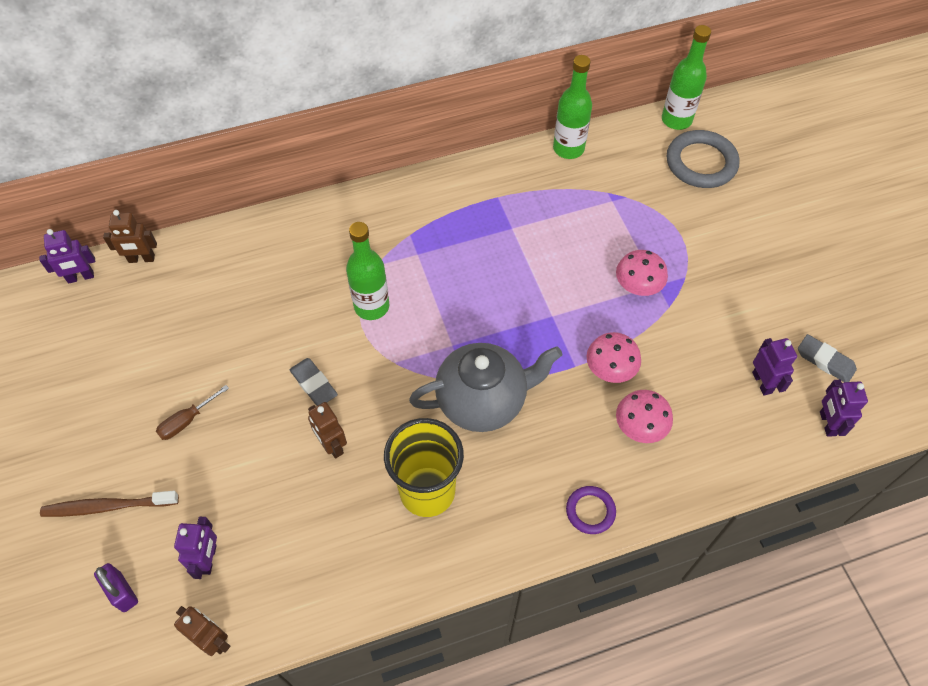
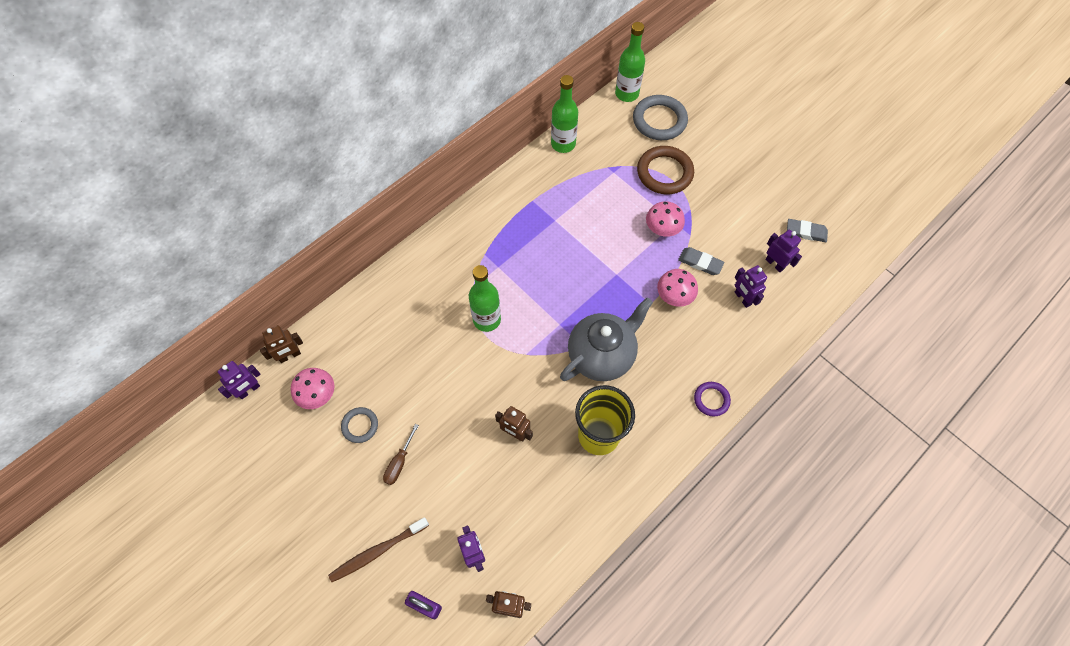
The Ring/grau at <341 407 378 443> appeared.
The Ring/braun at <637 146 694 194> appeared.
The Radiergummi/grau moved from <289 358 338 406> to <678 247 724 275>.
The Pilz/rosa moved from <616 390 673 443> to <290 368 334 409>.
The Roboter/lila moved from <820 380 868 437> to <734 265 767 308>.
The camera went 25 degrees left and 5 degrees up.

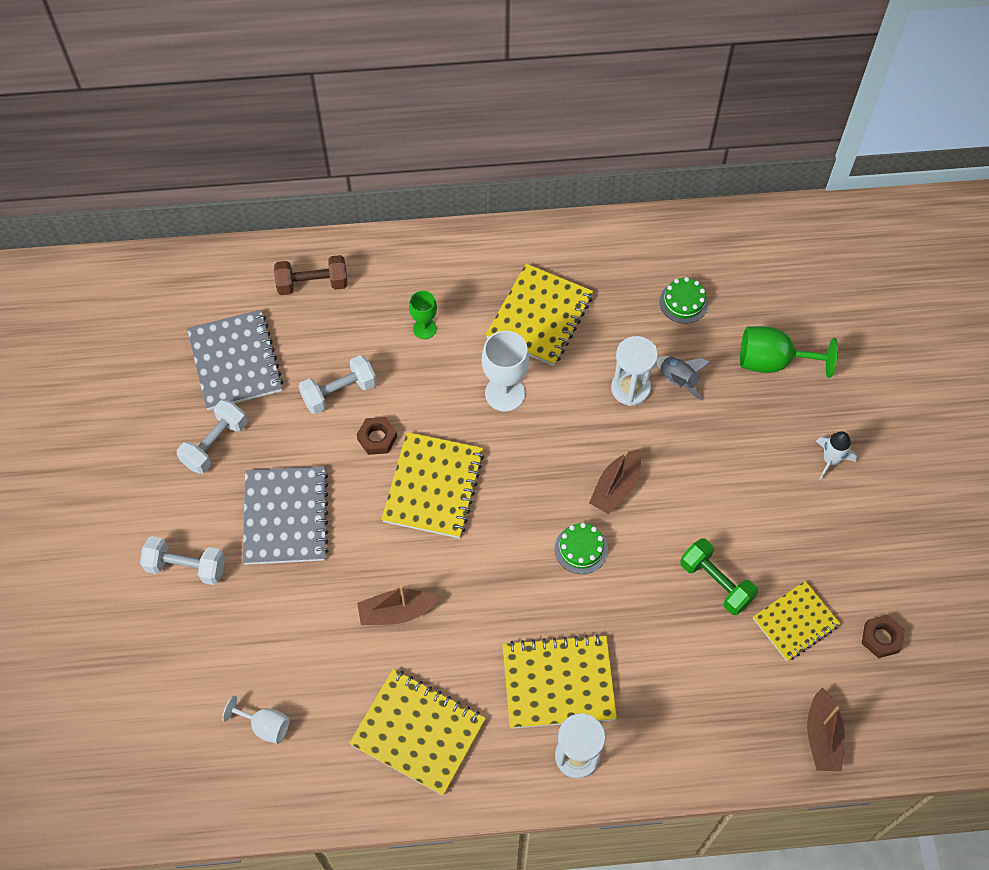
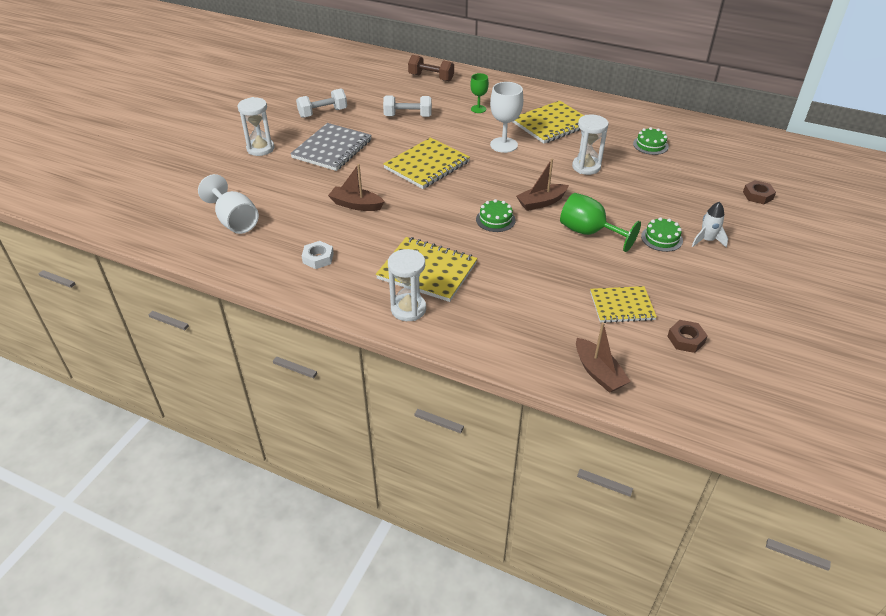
The Notizbuch/grau at <187 310 283 410> disappeared.
The Rakete/grau at <657 356 711 400> disappeared.
The Hantel/grün at <680 538 758 615> disappeared.
The Kuchen/grün at <641 217 683 252> appeared.
The Sechskantmutter/braun moved from <356 417 397 455> to <743 180 776 204>.
The Kelch/grün moved from <740 326 838 378> to <560 193 641 252>.
The Hantel/weiß at <140 536 225 585> was replaced by the Sanduhr/weiß at <238 97 274 156>.
The Notizbuch/gelb at <349 669 486 796> was replaced by the Sechskantmutter/weiß at <302 241 334 269>.
The Boot/braun at <807 687 845 771> turned 60 degrees counterclockwise.
The Kelch/weiß at <222 696 290 744> changed to 1.65 times the size.
The camera went 30 degrees right and 20 degrees down.

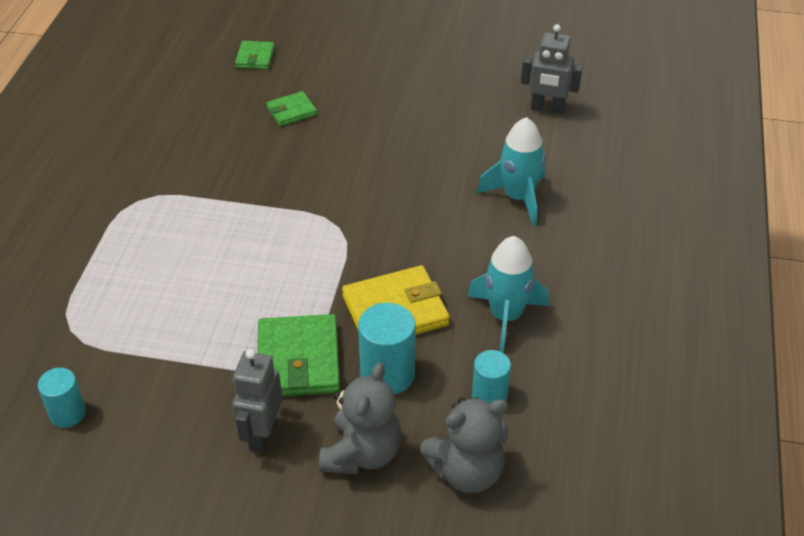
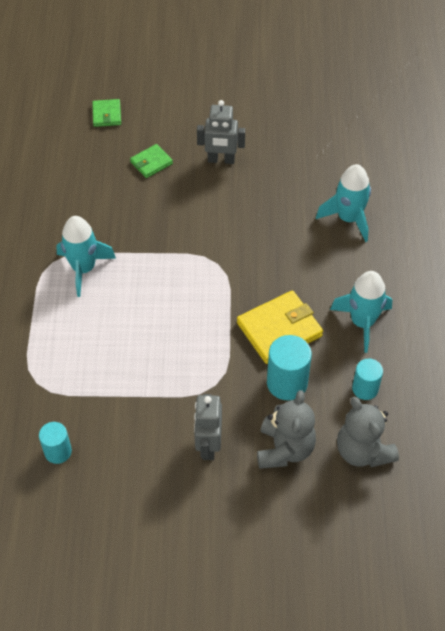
The Geldbörse/grün at <258 314 340 396> disappeared.
The Rakete/türkis at <56 216 116 297> appeared.
The Roboter/grau moved from <521 24 582 115> to <197 100 245 164>.
The Teddybär/grau at <420 397 508 493> turned 90 degrees clockwise.
The camera went 10 degrees left and 10 degrees up.

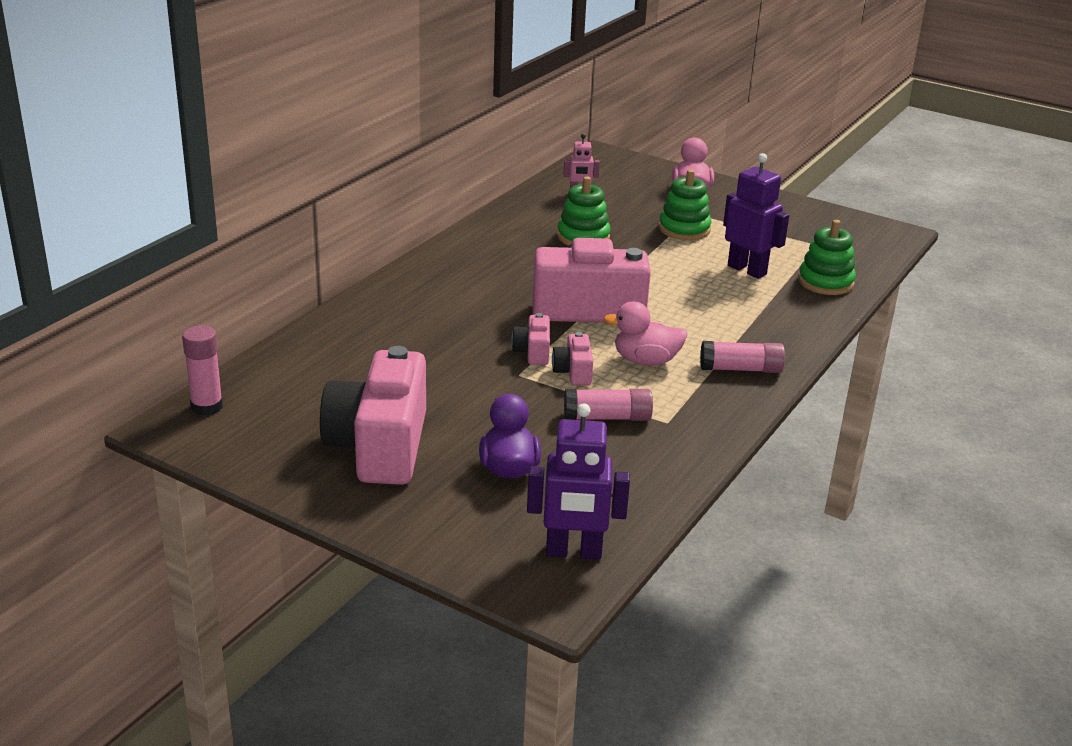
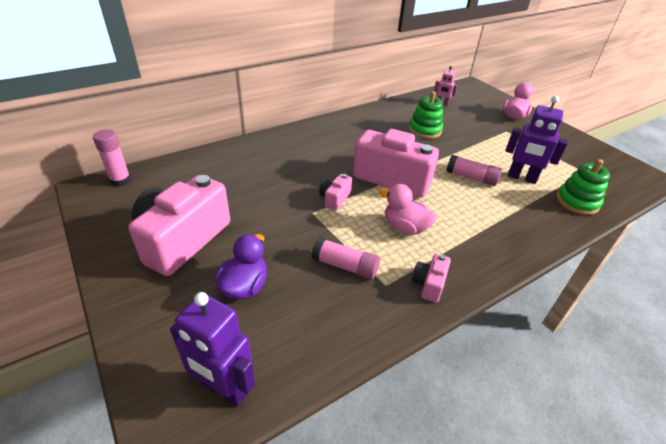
The Stapelspielzeug/grün at <659 170 712 240> disappeared.
The Kamera/rosa moved from <552 332 593 385> to <412 254 451 303>.
The Klebestift/rosa moved from <700 341 785 373> to <446 155 502 186>.
The Roboter/lila at <723 153 789 279> turned 135 degrees clockwise.
The camera went 25 degrees right and 10 degrees up.

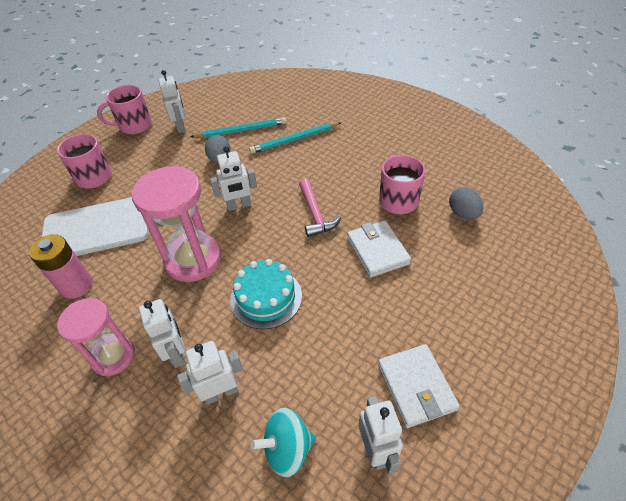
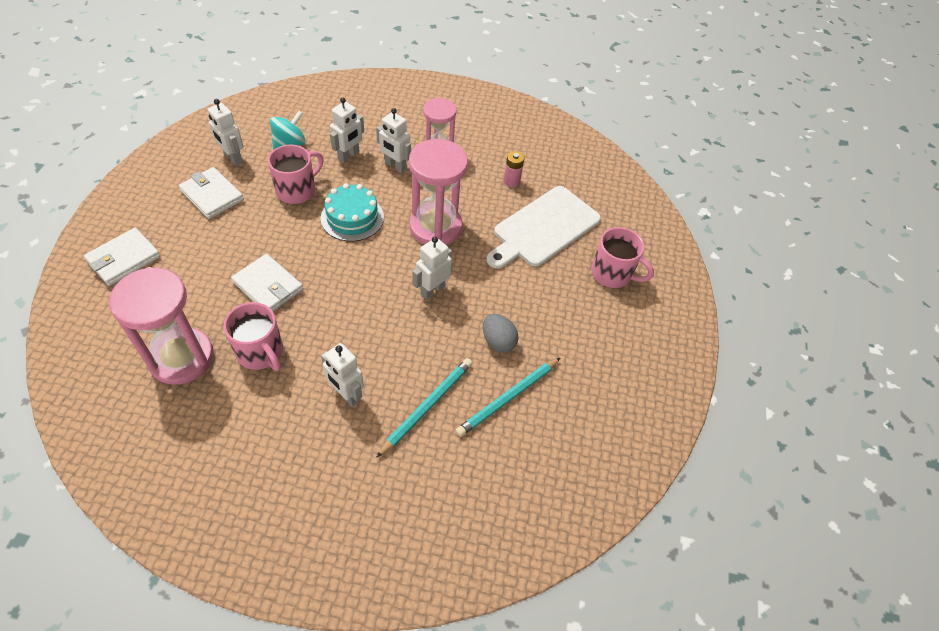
The Hammer/rosa at <299 179 341 237> disappeared.
The Geldbörse/weiß at <84 228 160 286> appeared.
The Tasse/rosa moved from <97 85 152 134> to <268 145 324 204>.
The Roboter/weiß moved from <158 70 186 133> to <321 343 364 406>.
The Ei/grau at <449 187 483 220> was replaced by the Sanduhr/rosa at <109 267 214 385>.
The Batterie/rosa at <29 234 92 299> changed to 0.63 times the size.
The camera went 145 degrees right and 5 degrees up.

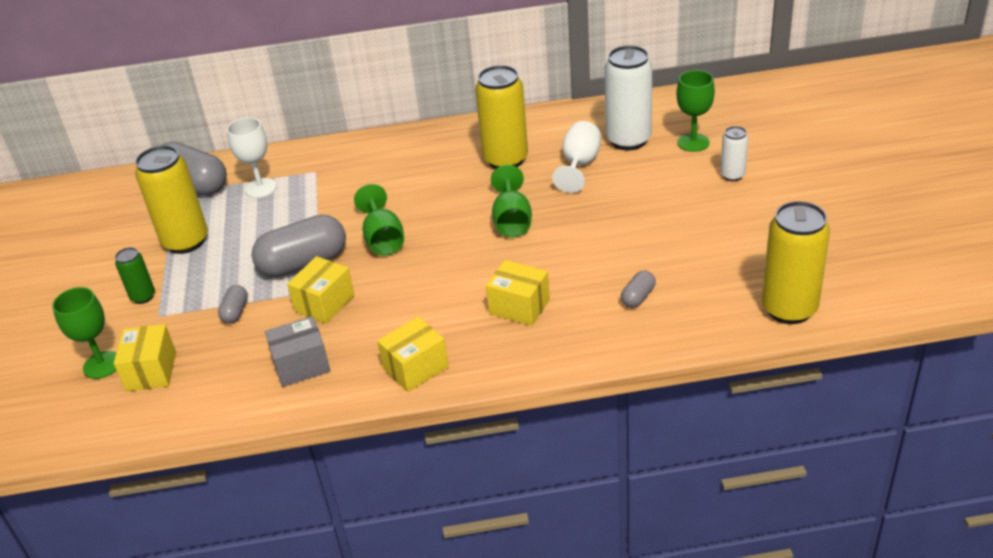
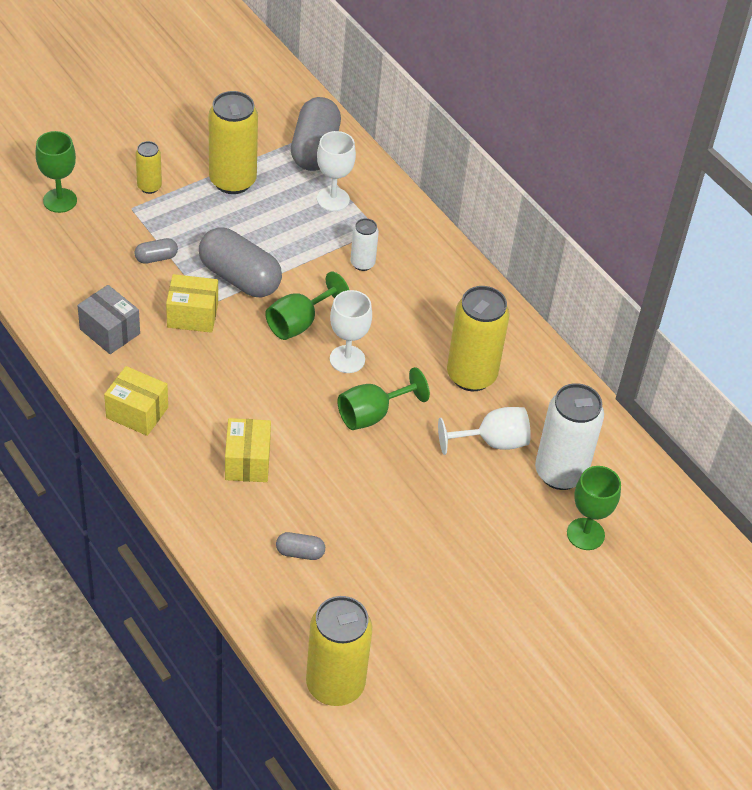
The Schachtel/gelb at <114 324 176 391> disappeared.
The Kelch/weiß at <330 290 372 373> appeared.
The Dose/weiß moved from <720 126 748 181> to <350 218 379 271>.
The Dose/grün at <115 247 155 304> became the Dose/gelb at <136 141 162 194>.
The camera went 55 degrees right and 10 degrees up.

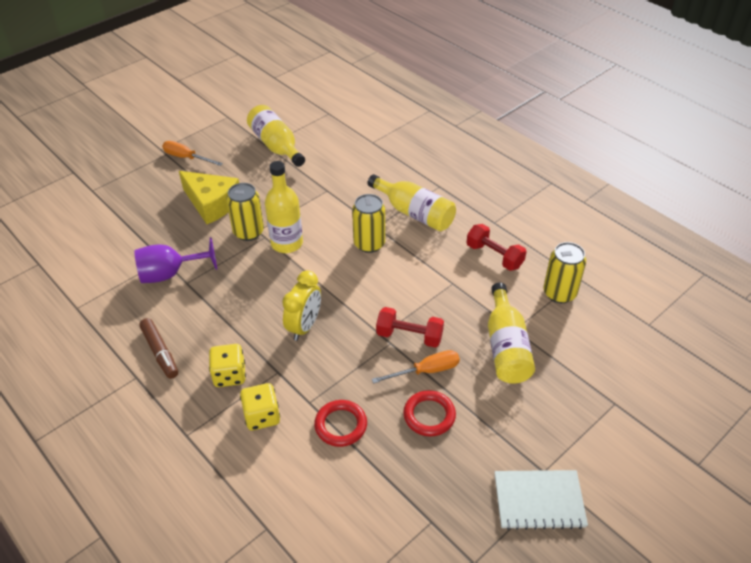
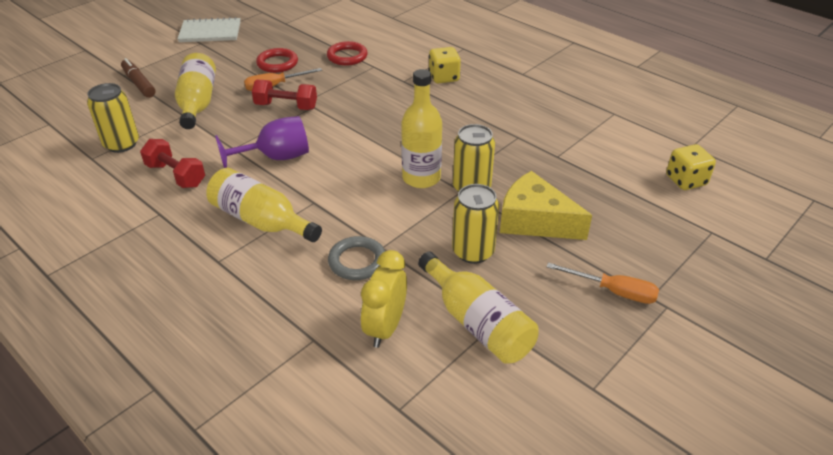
The Ring/grau at <328 236 385 280> appeared.
The Kelch/lila moved from <134 237 217 283> to <215 116 309 168>.
The Filzstift/braun moved from <139 318 178 379> to <121 58 156 98>.
The Spielwürfel/gelb moved from <240 383 280 430> to <666 144 716 190>.
The Wecker/gelb moved from <282 270 321 341> to <361 250 407 348>.
The Dose/gelb moved from <352 194 385 253> to <452 184 499 264>.
The camera went 175 degrees right and 5 degrees down.

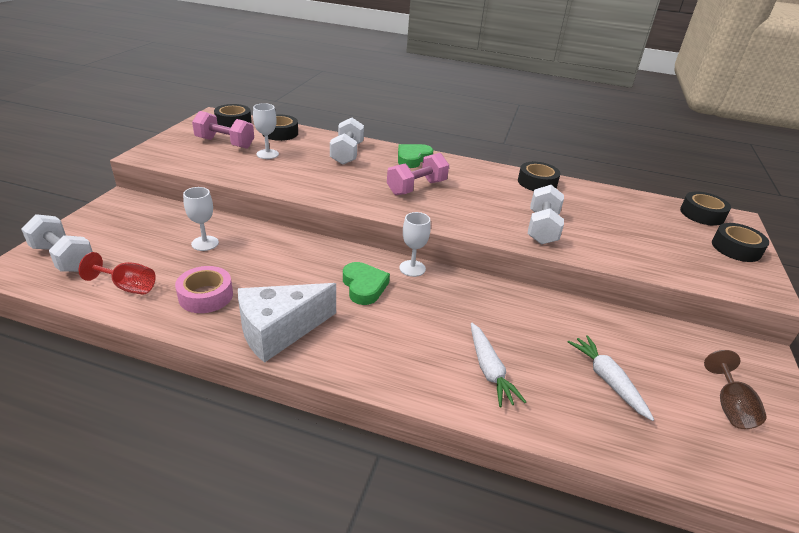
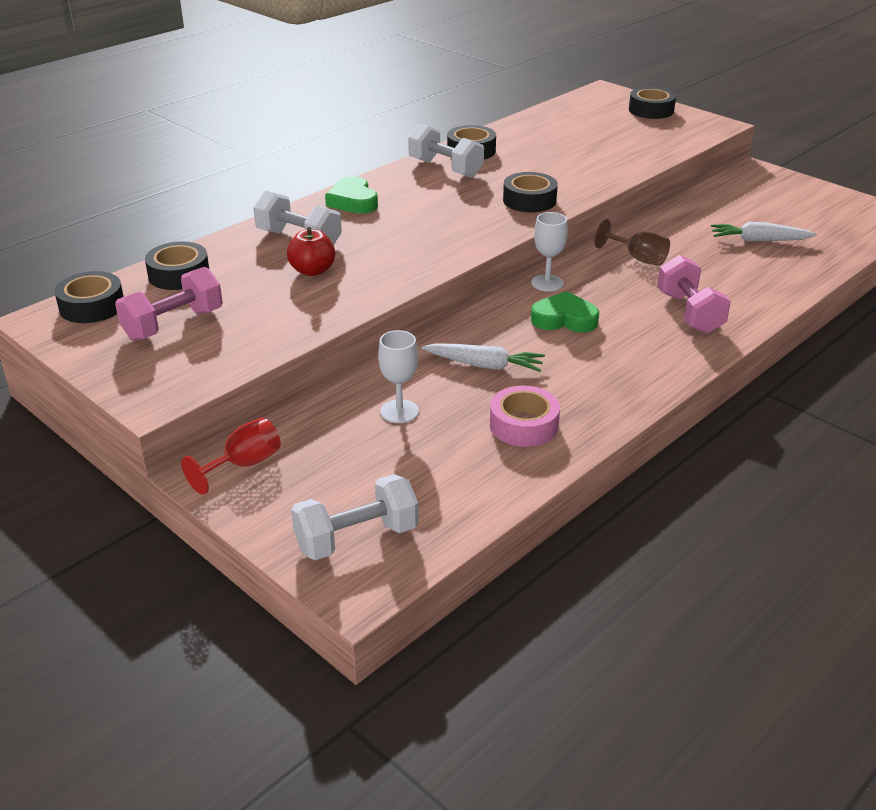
The Käse/weiß at <238 283 336 363> disappeared.
The Kelch/weiß at <253 103 279 159> disappeared.
The Apfel/rot at <287 227 335 276> appeared.
The Kelch/rot moved from <79 252 156 295> to <181 417 281 495>.
The Hantel/rosa moved from <387 153 449 195> to <657 255 731 334>.
The Karotte/weiß moved from <471 323 526 407> to <422 343 545 372>.
The Hantel/weiß moved from <528 185 564 245> to <408 123 484 178>.
The Klebeband/schwarz moved from <680 192 731 226> to <503 172 558 213>.
The Kelch/braun moved from <704 350 767 429> to <595 219 670 266>.
The camera went 60 degrees left and 0 degrees up.

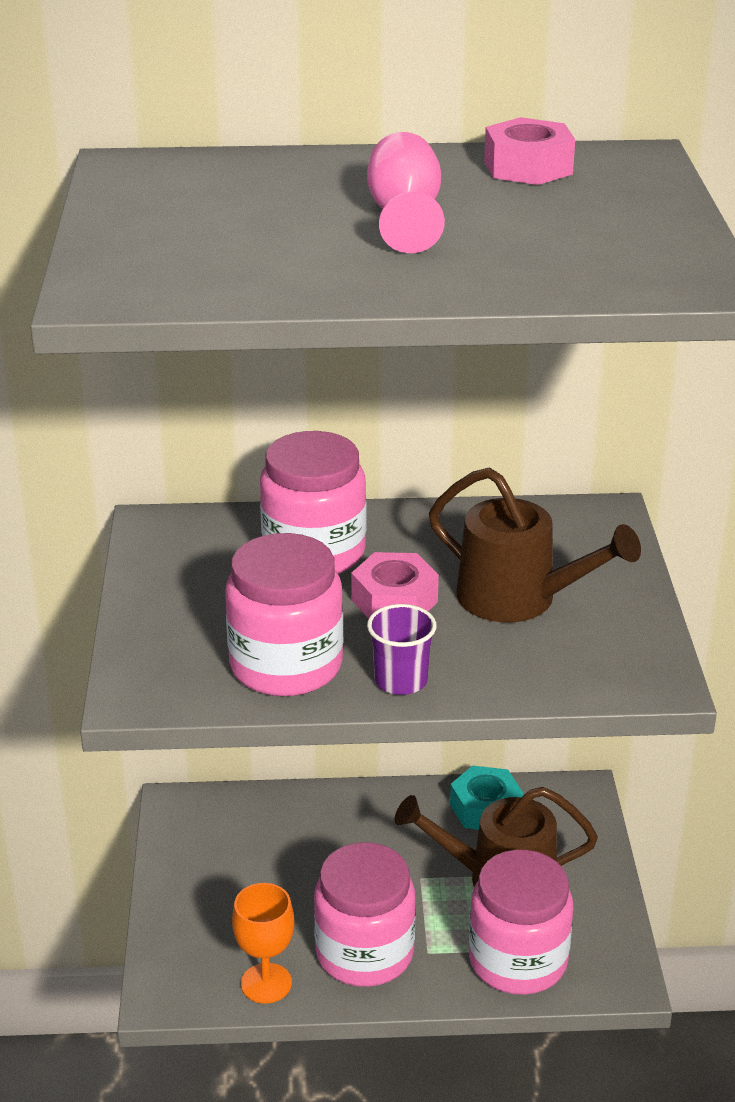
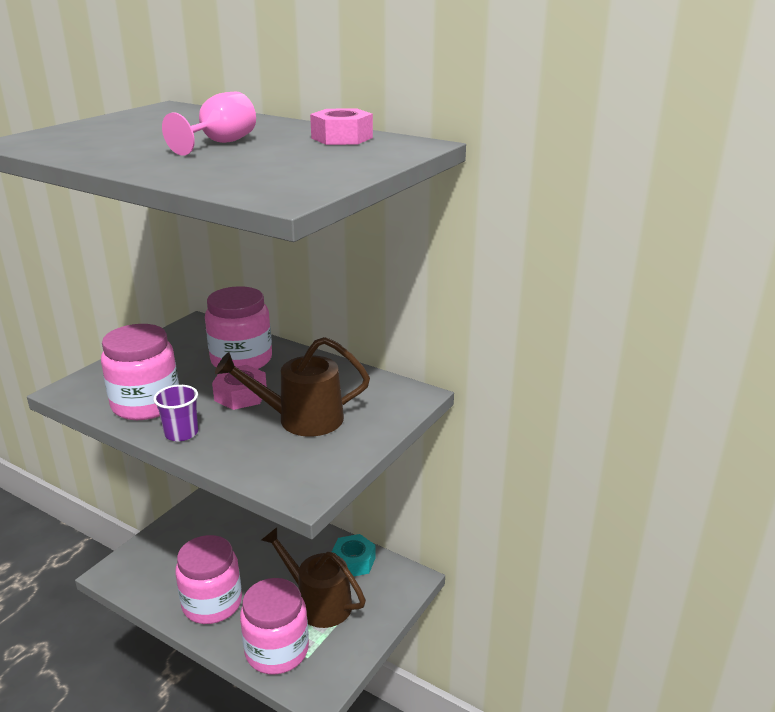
The Kelch/orange at <232 883 294 1004> disappeared.
The Gießkanne/braun at <429 468 641 622> turned 105 degrees clockwise.
The camera went 35 degrees right and 5 degrees down.

